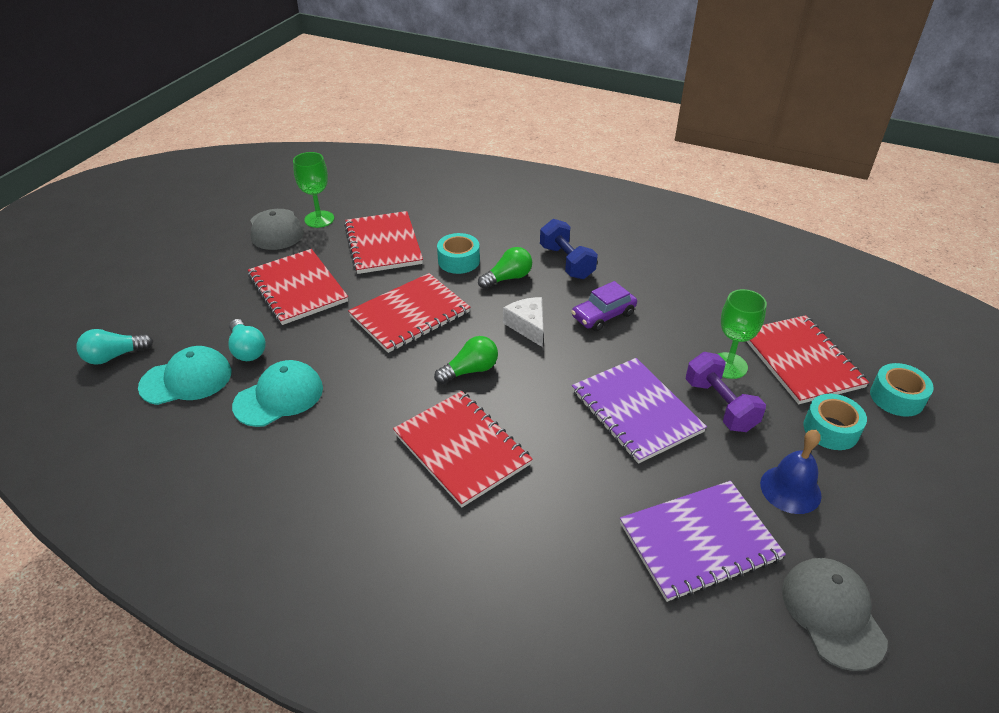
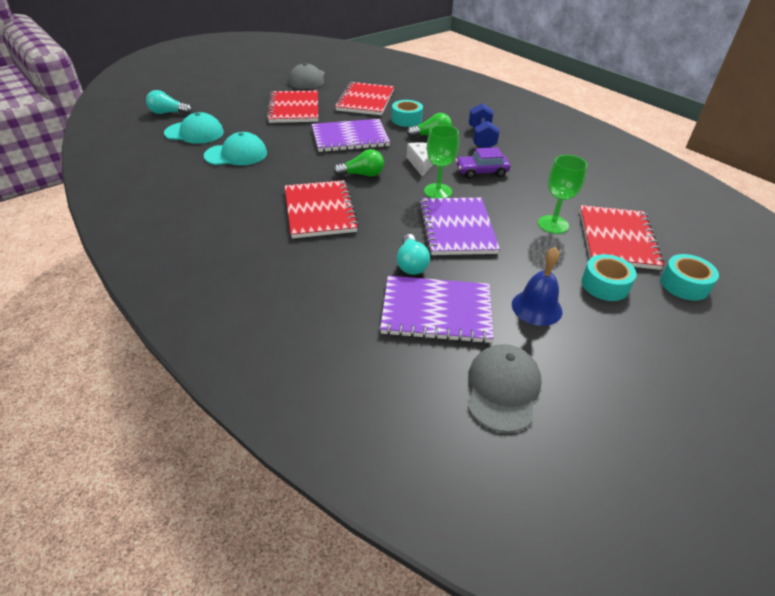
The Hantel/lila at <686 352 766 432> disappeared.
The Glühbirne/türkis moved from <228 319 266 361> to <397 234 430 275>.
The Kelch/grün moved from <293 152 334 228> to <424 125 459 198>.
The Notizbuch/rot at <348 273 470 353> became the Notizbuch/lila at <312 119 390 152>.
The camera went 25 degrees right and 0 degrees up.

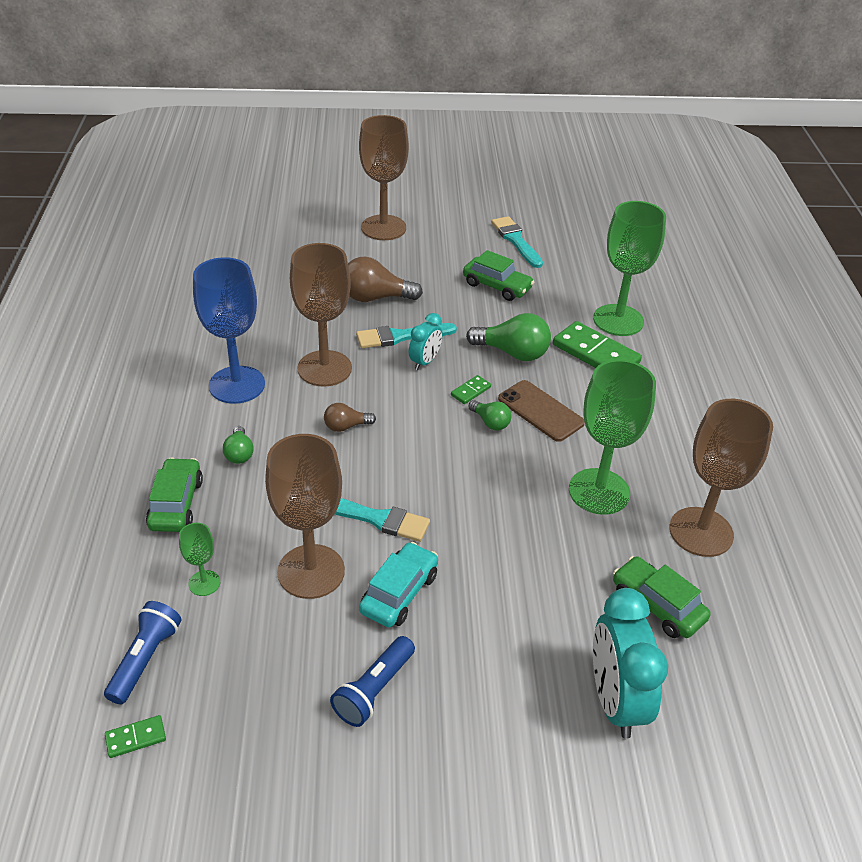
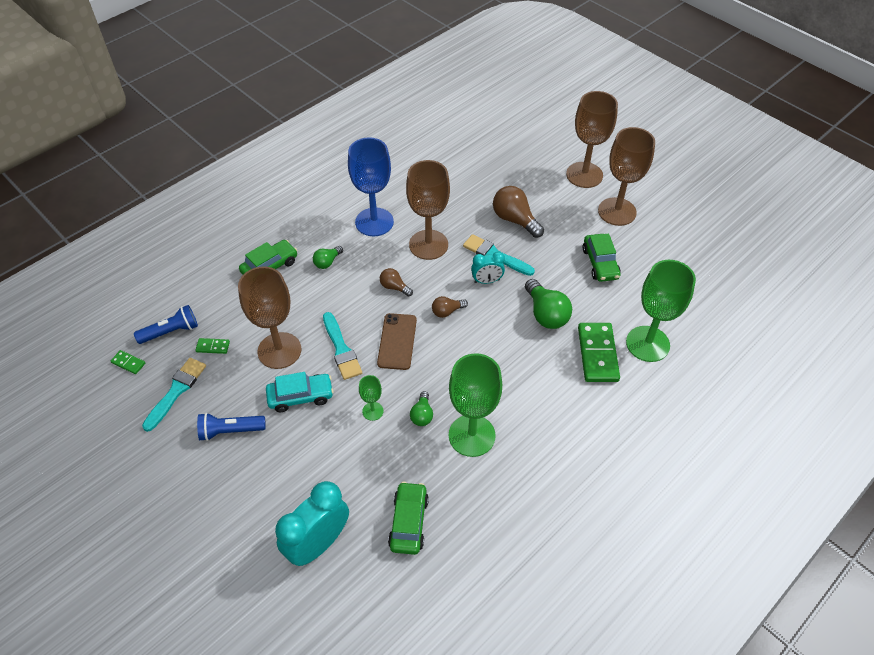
The Glühbirne/braun at <432 296 468 318> appeared.
The Kelch/grün moved from <179 523 220 596> to <359 375 384 421>.
The Dominostein/grün moved from <451 375 491 404> to <195 338 230 354>.
The Glühbirne/grün moved from <468 400 512 430> to <410 391 433 426>.
The Pinsel/türkis moved from <491 216 543 268> to <142 358 206 432>.
The Handy/braun moved from <498 380 585 442> to <377 313 417 370>.
The Kelch/braun moved from <669 399 773 557> to <598 127 655 226>.
The camera went 50 degrees right and 10 degrees up.

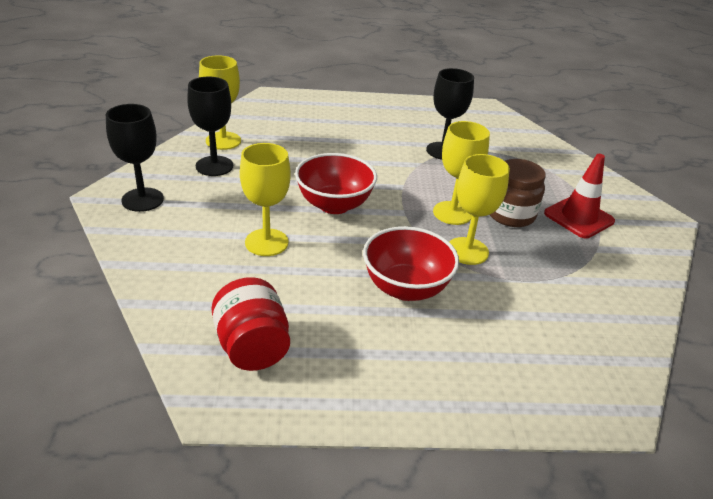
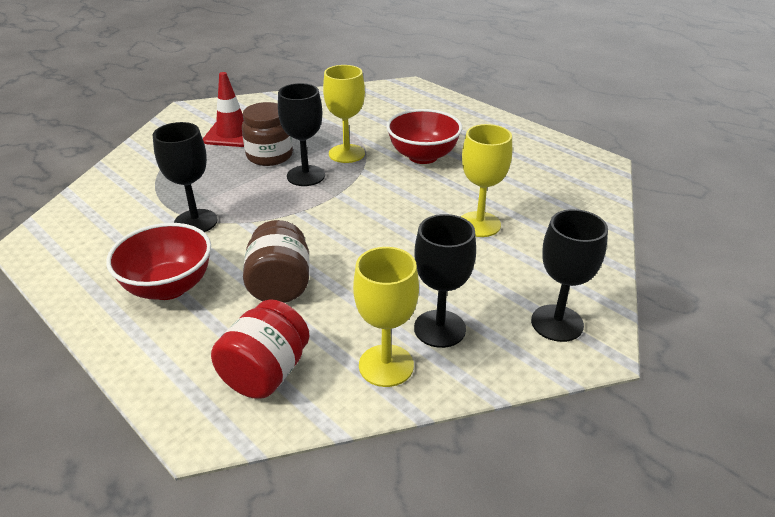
The Einmachglas/braun at <243 220 310 303> appeared.
The Einmachglas/rot moved from <211 277 290 371> to <211 299 309 399>.
The Schüssel/rot moved from <295 153 377 214> to <106 223 211 300>.
The Kelch/gelb at <433 121 490 225> became the Kelch/schwarz at <278 83 325 186>.
The camera went 130 degrees left and 0 degrees up.

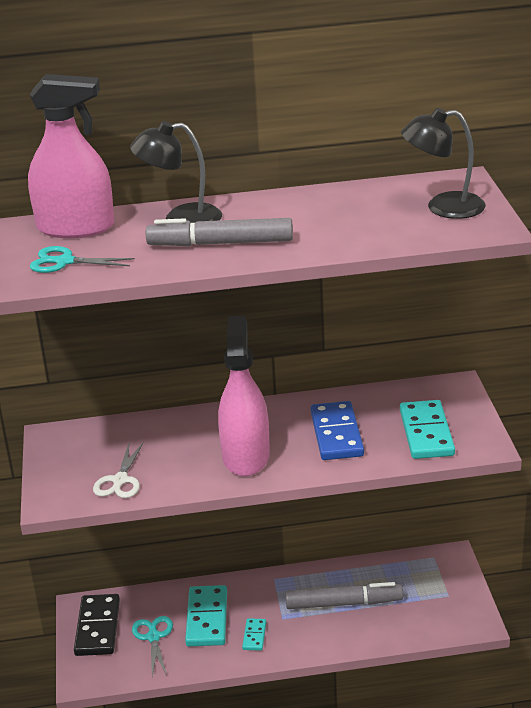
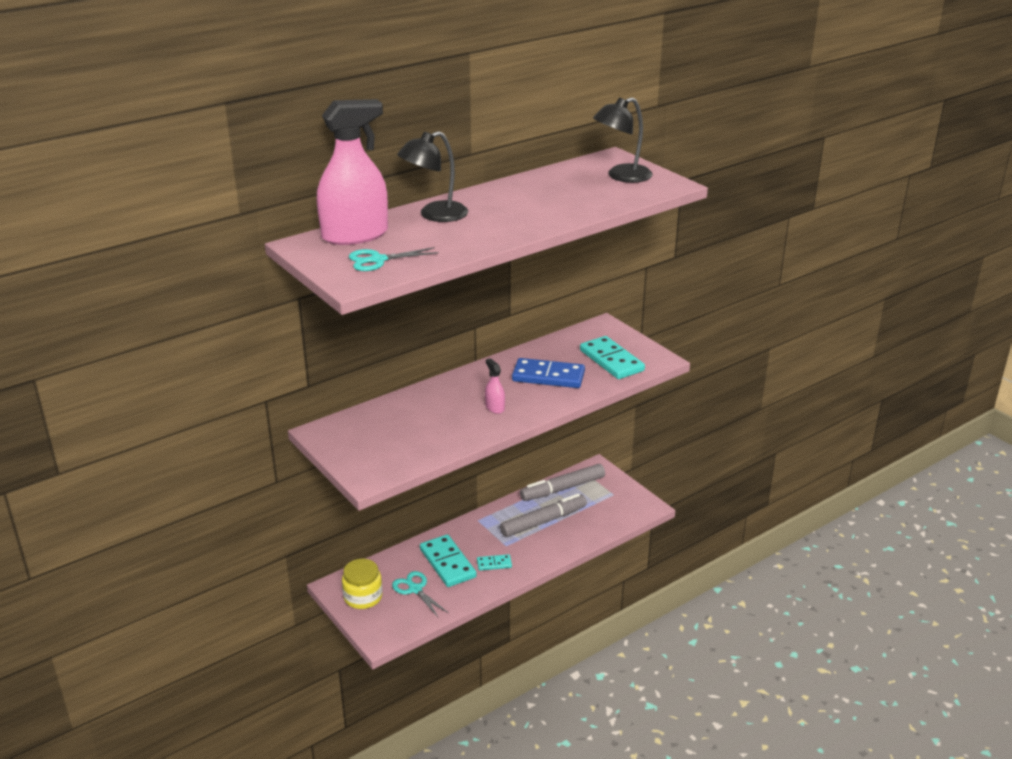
The Schere/weiß at <93 442 144 498> disappeared.
The Filzstift/grau moved from <146 218 293 246> to <520 464 605 501>.
The Dominostein/schwarz at <74 594 120 656> was replaced by the Einmachglas/gelb at <342 559 382 609>.
The Dominostein/türkis at <242 618 266 651> turned 75 degrees counterclockwise.
The Dominostein/blau at <311 401 364 460> turned 45 degrees counterclockwise.
The Sprühflasche/rosa at <218 316 270 476> changed to 0.43 times the size.
The camera went 30 degrees left and 0 degrees up.

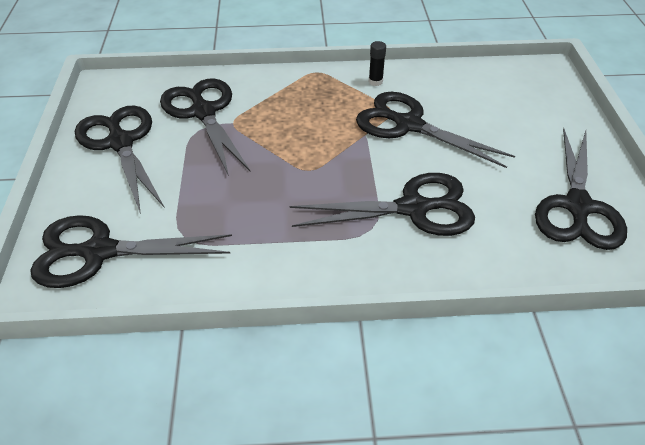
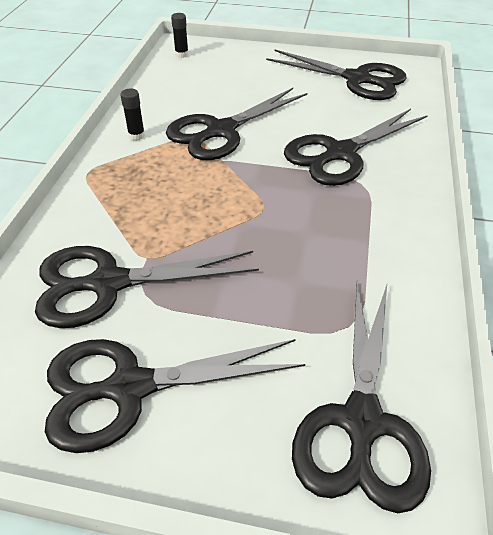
The Klebestift/schwarz at <171 13 189 58> appeared.
The Schere/schwarz at <289 173 475 236> turned 135 degrees counterclockwise.
The camera went 75 degrees left and 0 degrees up.

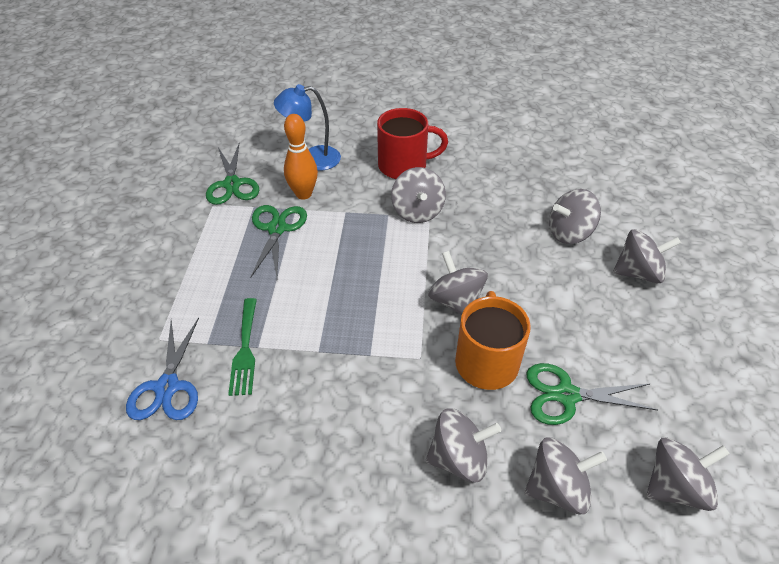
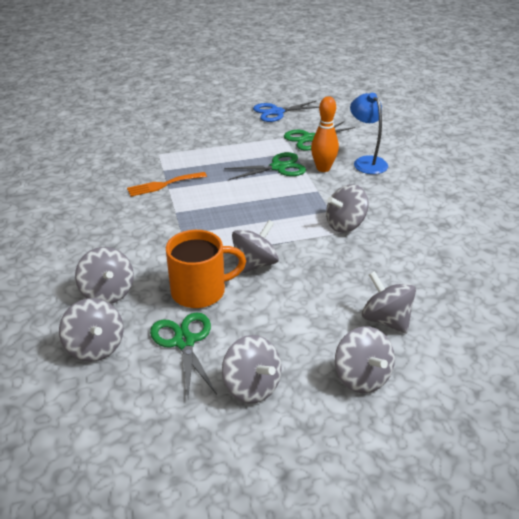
The Tasse/rot at <377 108 448 179> disappeared.
The Schere/blau moved from <126 317 199 420> to <253 100 319 122>.
The Kreisel/grau moved from <646 437 730 511> to <222 335 282 404>.
The Gabel/grün at <228 298 257 396> became the Gabel/orange at <127 172 207 197>.
The camera went 70 degrees right and 10 degrees down.

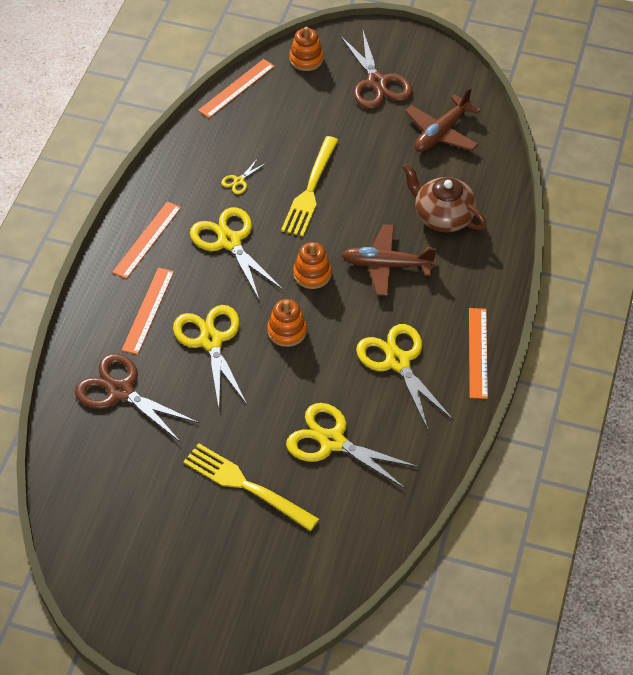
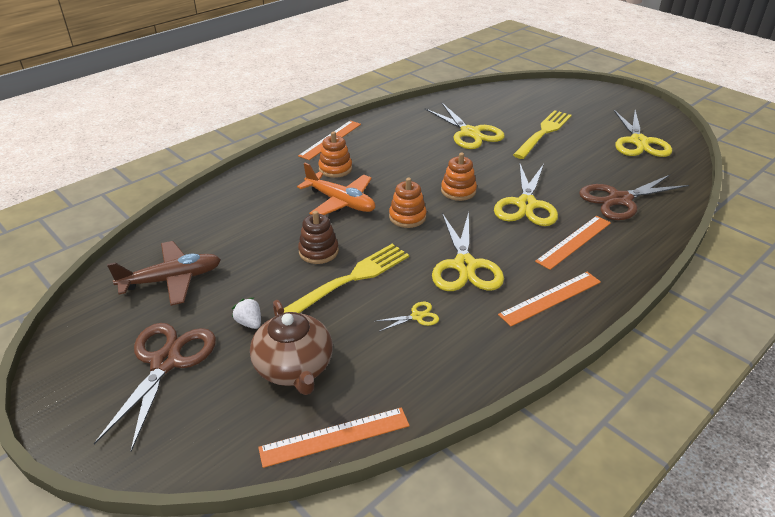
The Erdbeere/weiß at <232 297 261 329> appeared.
The Stapelspielzeug/braun at <298 211 339 264> appeared.
The Stapelspielzeug/orange moved from <289 27 324 71> to <318 132 352 178>.
The Schere/gelb moved from <356 324 453 430> to <614 110 672 157>.
The Teekanne/braun moved from <402 163 486 232> to <250 300 333 395>.
The Flugzeug/braun at <342 224 437 296> became the Flugzeug/orange at <297 163 375 215>.
The Schere/braun at <75 353 199 442> turned 90 degrees clockwise.
The Gabel/gelb at <183 443 319 531> turned 120 degrees counterclockwise.
The camera went 150 degrees left and 15 degrees down.

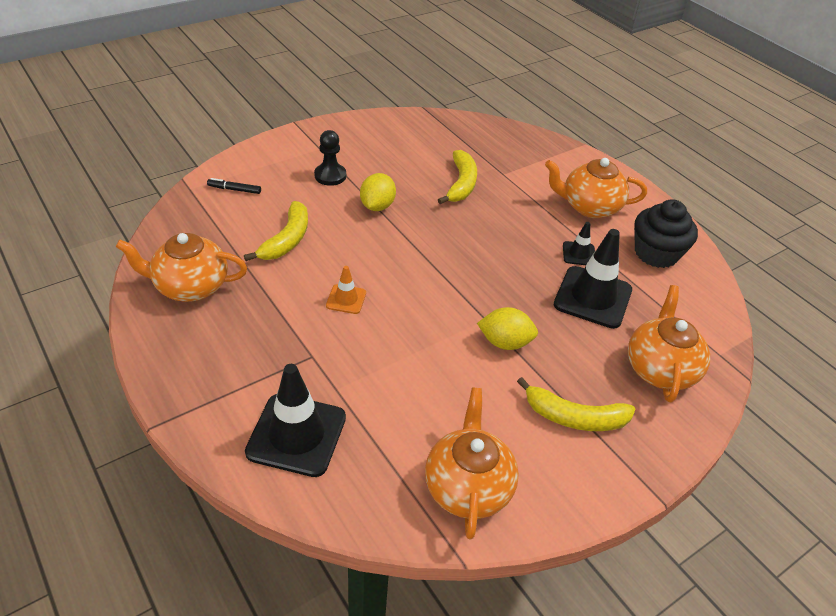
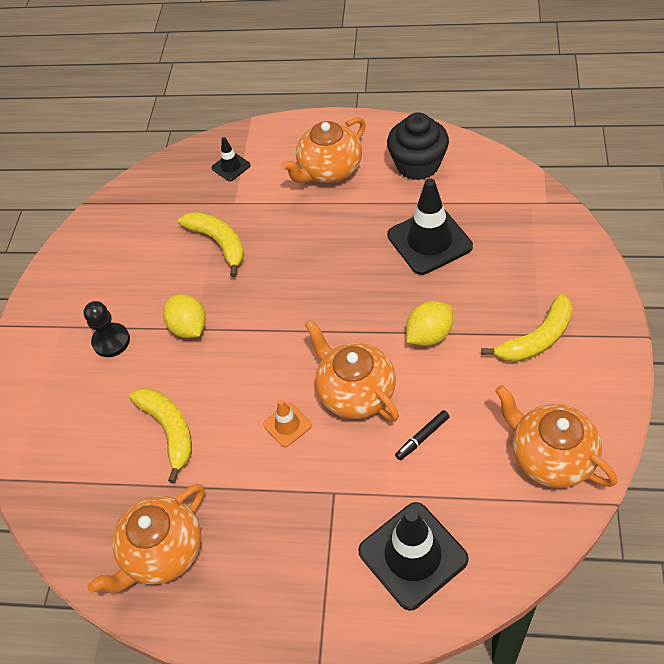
The Filzstift/schwarz moved from <207 178 261 194> to <395 410 450 460>.
The Leitkegel/schwarz moved from <563 222 595 265> to <212 137 251 181>.
The Teekanne/orange moved from <628 285 710 403> to <305 320 399 421>.
The camera went 40 degrees left and 10 degrees up.

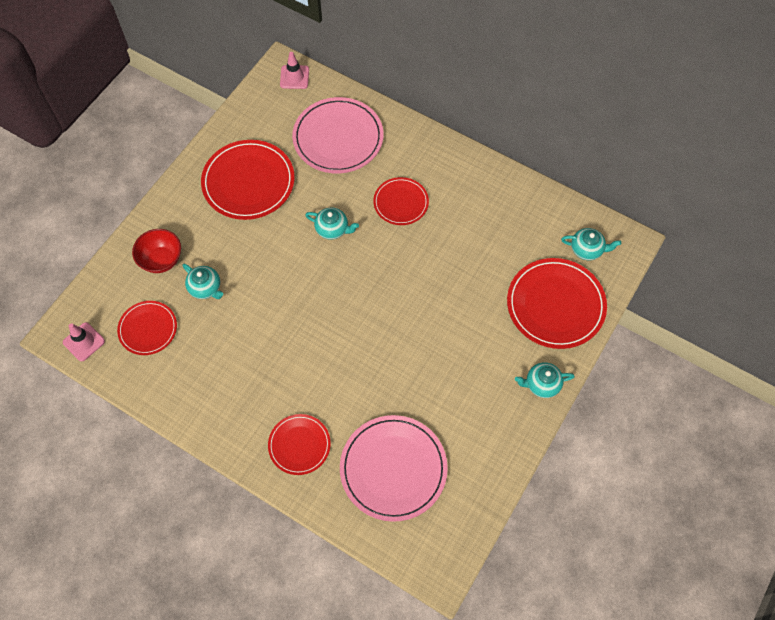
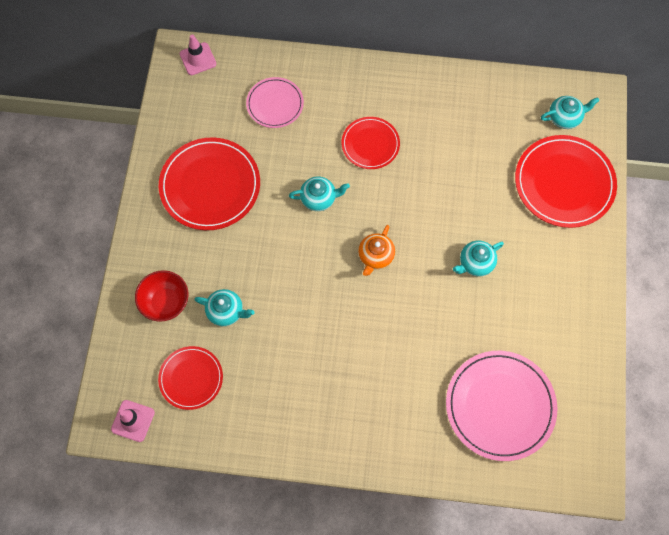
The Teller/rot at <268 414 331 475> disappeared.
The Teekanne/orange at <358 225 395 276> appeared.
The Teekanne/türkis moved from <515 362 575 398> to <453 241 504 277>.
The Teller/rosa at <292 97 384 173> changed to 0.59 times the size.
The camera went 25 degrees left and 5 degrees up.

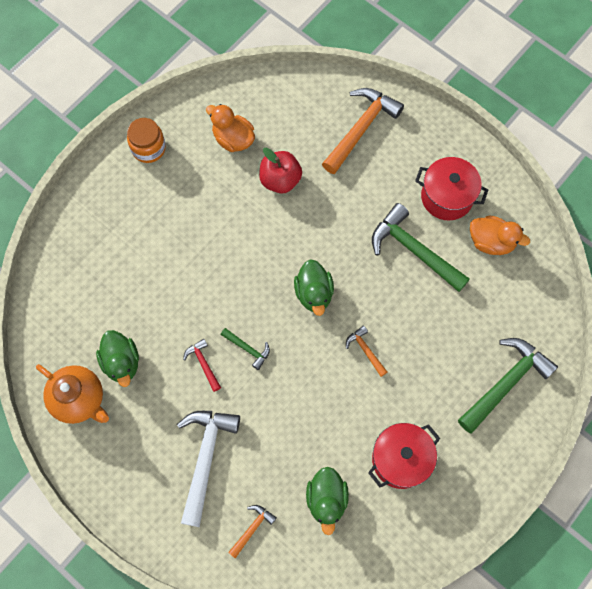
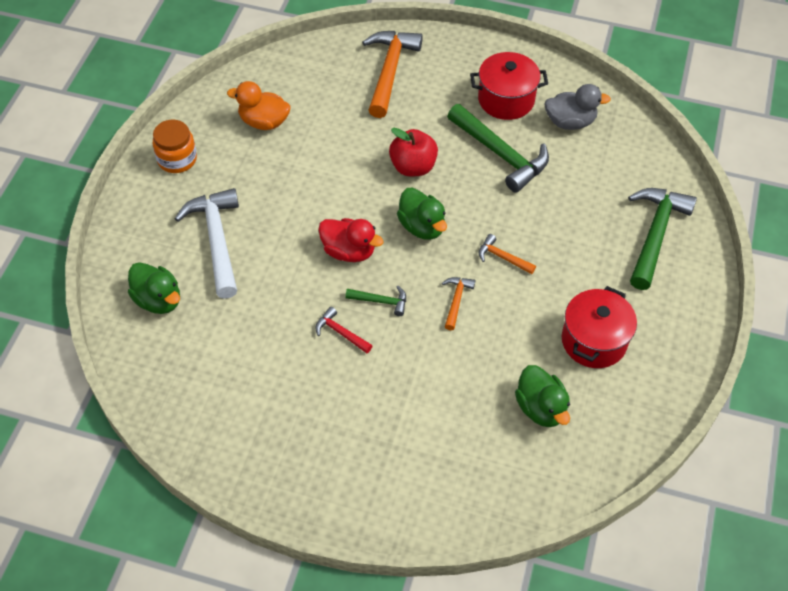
The Teekanne/orange at <36 364 109 424> disappeared.
The Ente/rot at <318 218 384 262> appeared.
The Ente/grün moved from <96 330 139 387> to <128 262 180 314>.
The Hammer/weiß moved from <177 411 240 527> to <175 188 239 299>.
The Hammer/orange moved from <228 505 277 558> to <442 277 475 330>.
The Apfel/rot moved from <259 148 302 194> to <389 128 438 176>.
The Ente/orange at <470 215 530 255> became the Ente/grau at <544 84 611 130>.
The Hammer/grün at <372 203 470 292> turned 150 degrees counterclockwise.
The camera went 25 degrees left and 15 degrees down.

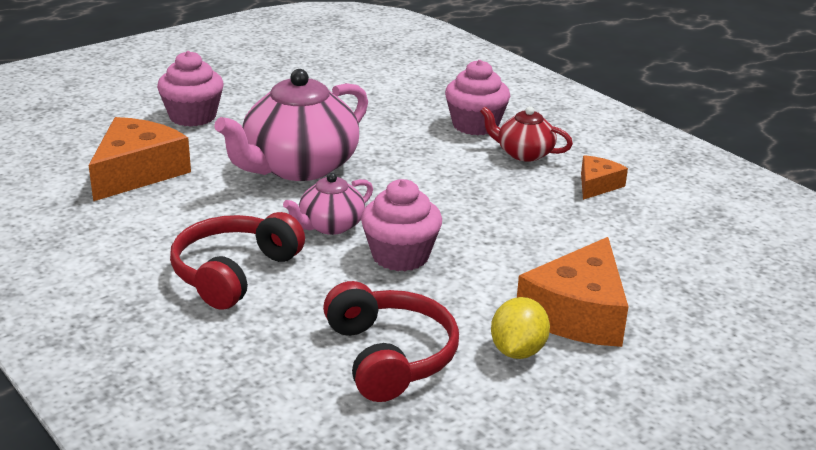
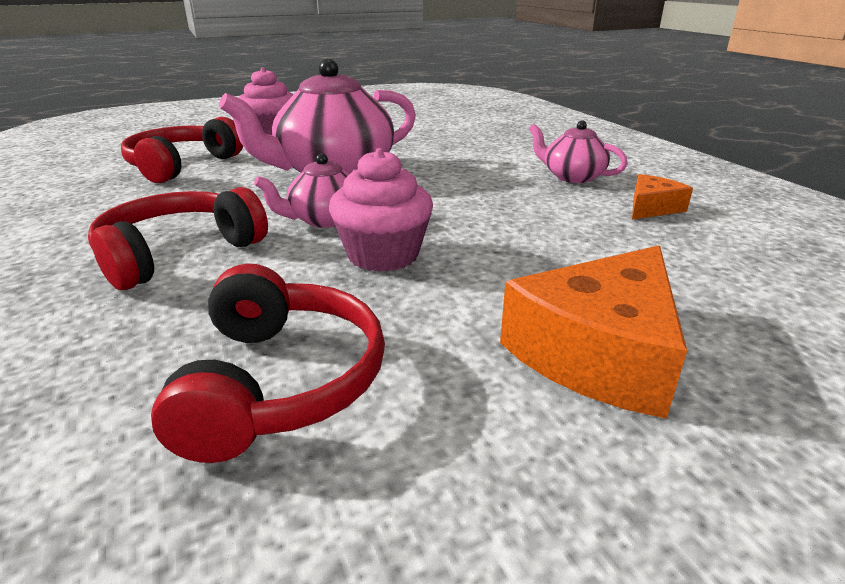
The Muffin/rosa at <445 60 510 135> disappeared.
The Zitrone/gelb at <491 297 550 359> disappeared.
The Käse/orange at <89 117 191 201> was replaced by the Kopfhörer/rot at <121 117 243 183>.
The Teekanne/rot at <480 106 573 162> became the Teekanne/rosa at <529 120 628 183>.
The camera went 15 degrees right and 0 degrees up.

